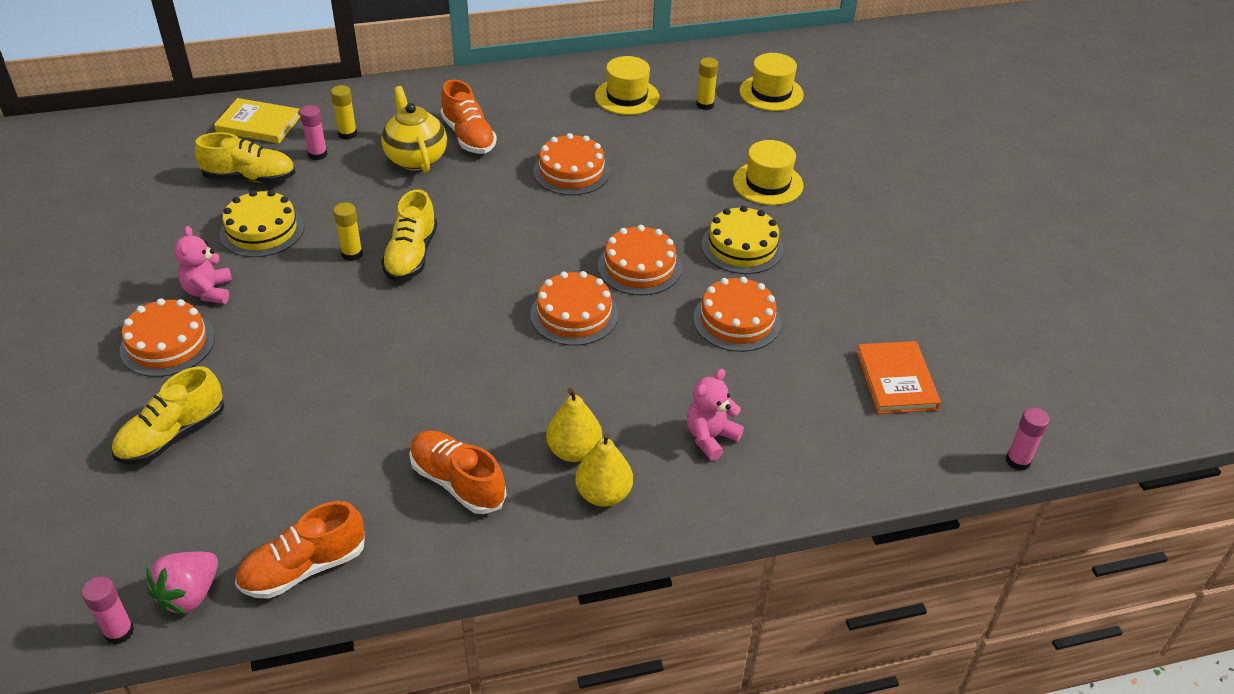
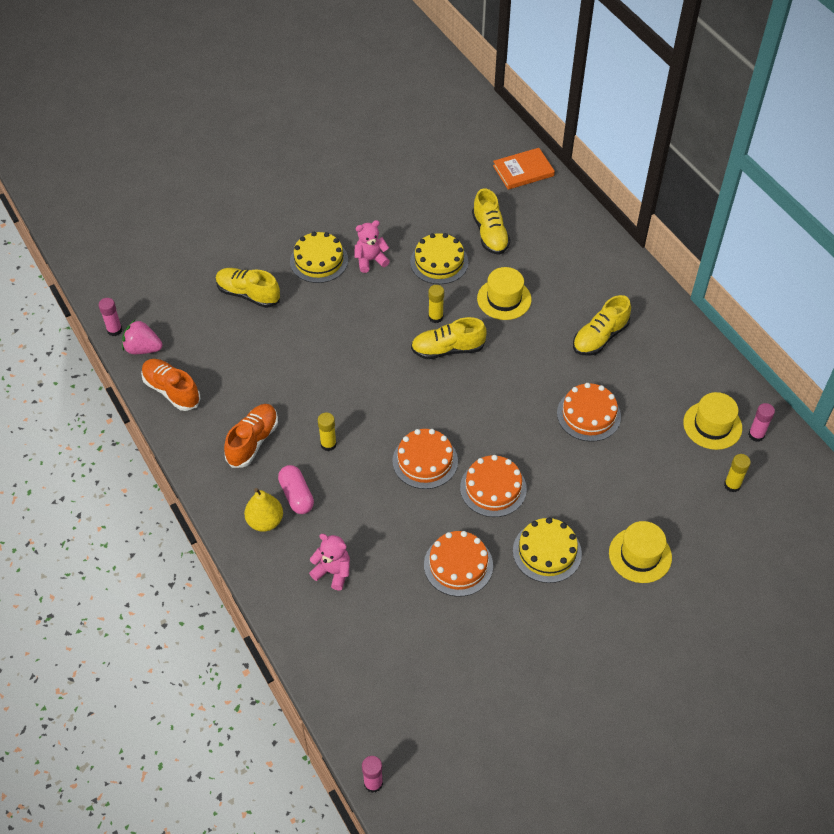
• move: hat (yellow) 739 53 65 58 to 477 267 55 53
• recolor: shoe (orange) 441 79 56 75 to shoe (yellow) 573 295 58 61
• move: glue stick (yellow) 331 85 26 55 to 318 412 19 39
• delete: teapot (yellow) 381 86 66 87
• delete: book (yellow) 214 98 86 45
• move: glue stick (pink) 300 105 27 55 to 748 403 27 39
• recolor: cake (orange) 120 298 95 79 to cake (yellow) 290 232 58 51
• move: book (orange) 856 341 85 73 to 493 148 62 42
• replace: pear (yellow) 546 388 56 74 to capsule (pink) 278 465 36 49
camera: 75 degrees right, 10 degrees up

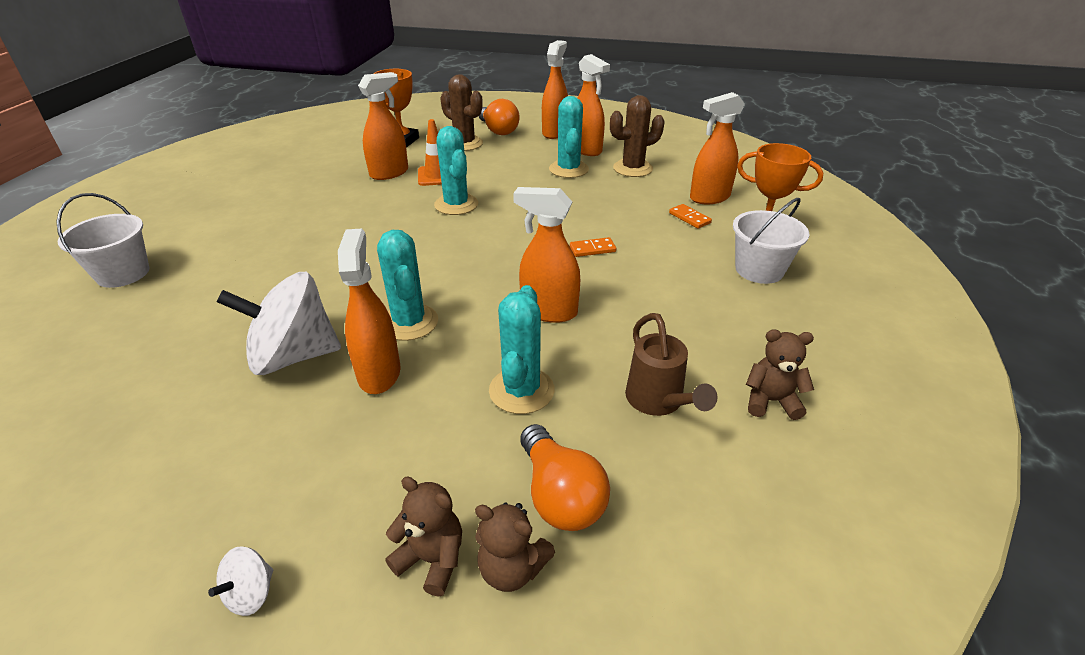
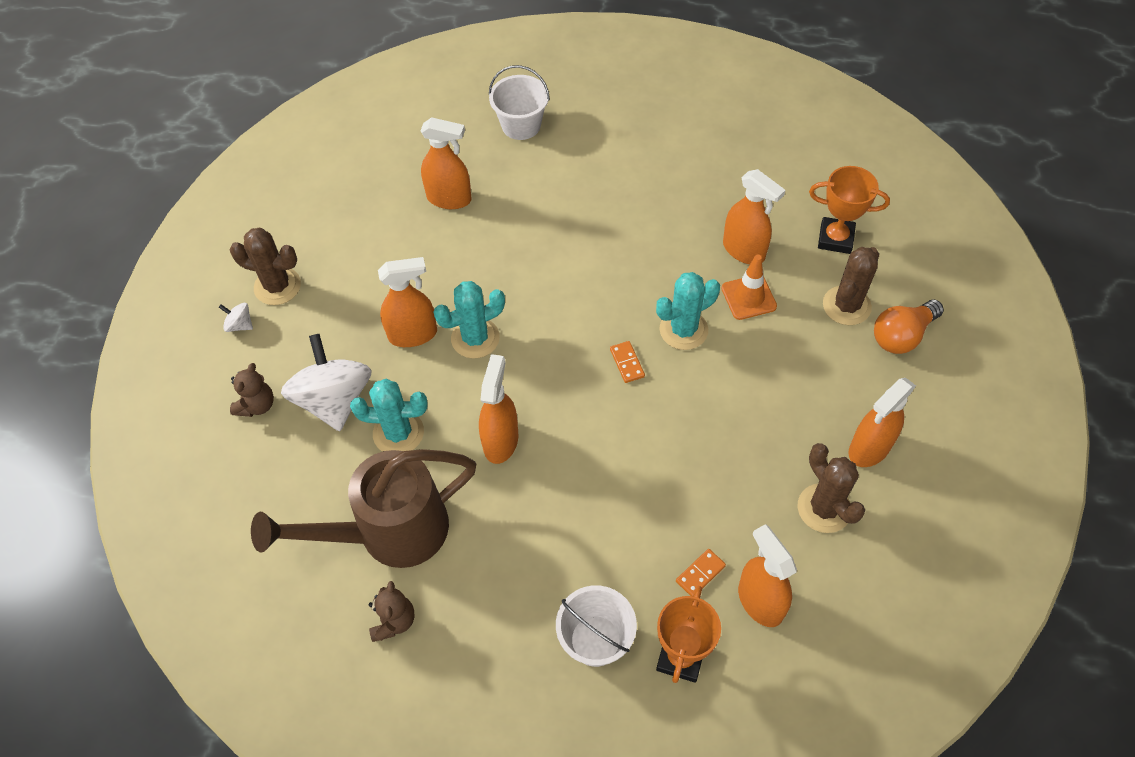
• move: spray bottle (orange) 542 40 26 99 to 420 117 51 92
• delete: cactus (turquoise) 549 96 40 82
• move: domino (orange) 570 237 46 20 to 610 341 35 42
• move: spinning top (white) 217 272 124 103 to 281 334 91 97
• resize: watering can (brown) 625 313 93 103 = 251 449 225 119 x1.90
• delete: light bulb (orange) 520 424 90 107
• delete: teddy bear (brown) 475 502 80 90
• insert: cactus (brown) 230 228 71 77
camera: 85 degrees right, 20 degrees up

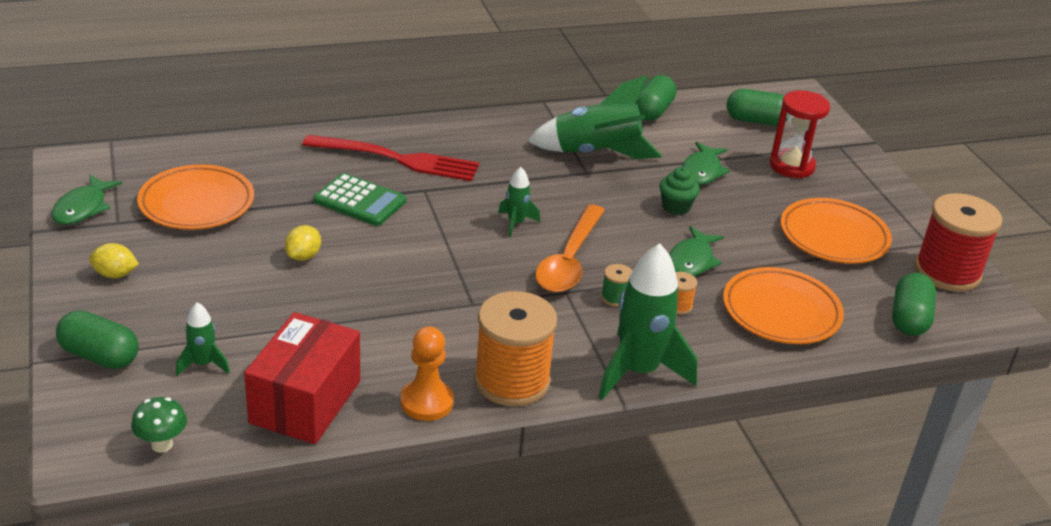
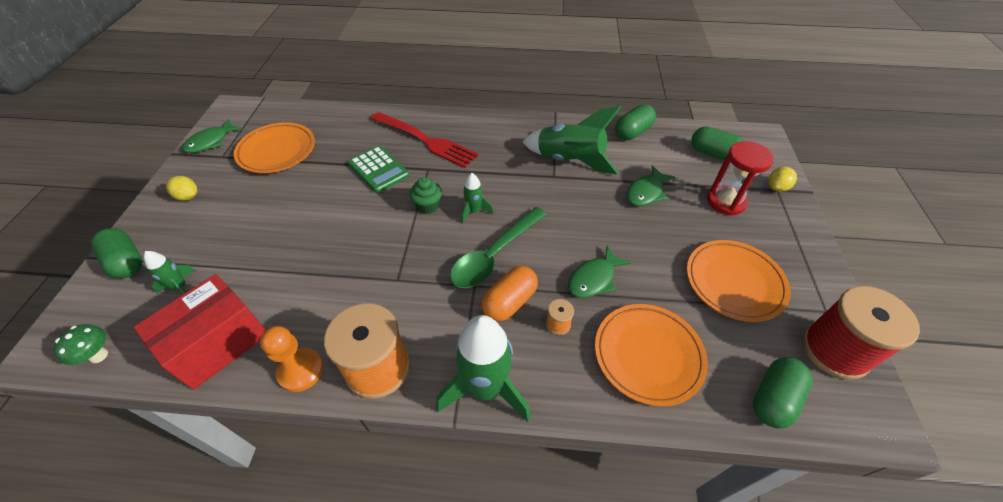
• move: cupcake (green) 659 167 41 48 to 409 177 33 37
• recolor: spoon (orange) 535 205 70 88 to spoon (green) 450 207 97 81
• move: lemon (yellow) 285 225 36 36 to 768 167 29 25
• replace: spool (green) 601 264 31 43 to capsule (orange) 481 266 57 56
camera: 25 degrees right, 15 degrees up

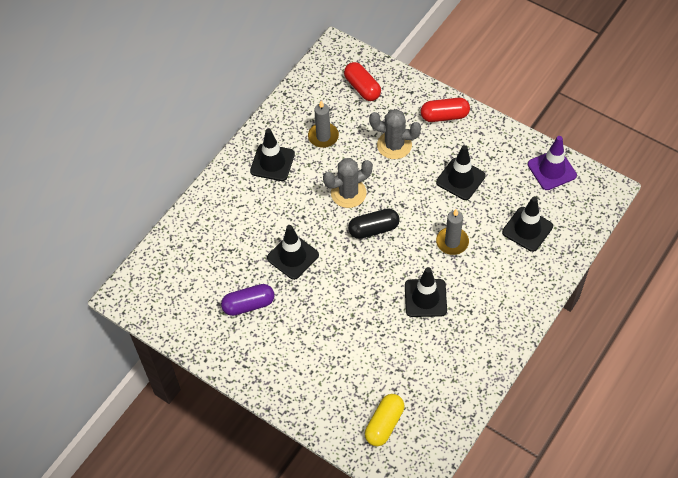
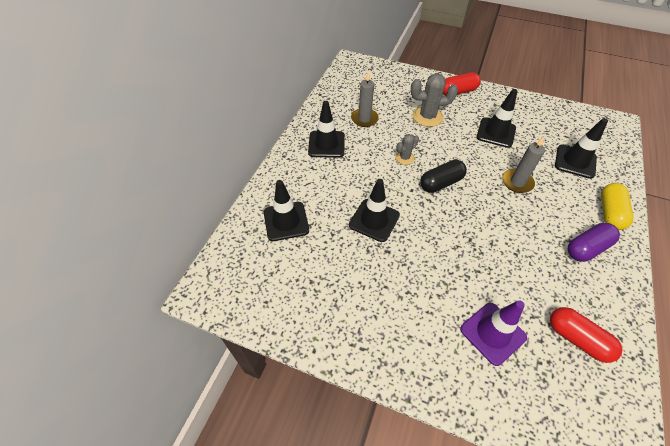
• move: capsule (red) 344 62 37 39 to 550 307 73 56
• move: traffic cone (purple) 528 136 49 54 to 460 301 67 65
• resize: cactus (grey) 323 158 50 50 = 395 134 24 31 x0.57
• move: traffic cone (black) 405 267 42 50 to 264 180 45 61
• move: capsule (purple) 221 284 54 32 to 568 223 52 39
• move: capsule (yellow) 365 394 39 52 to 601 183 32 47
camera: 15 degrees left, 5 degrees down

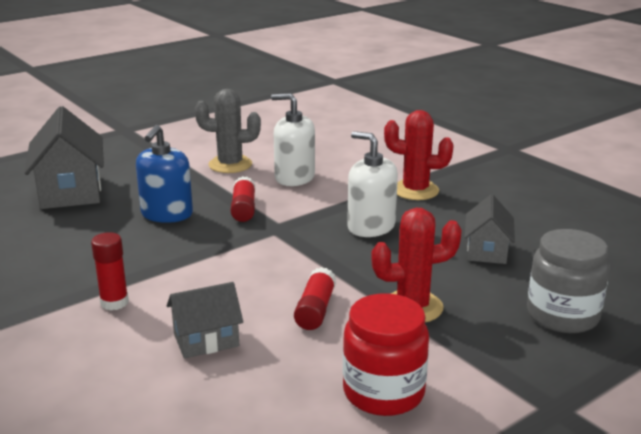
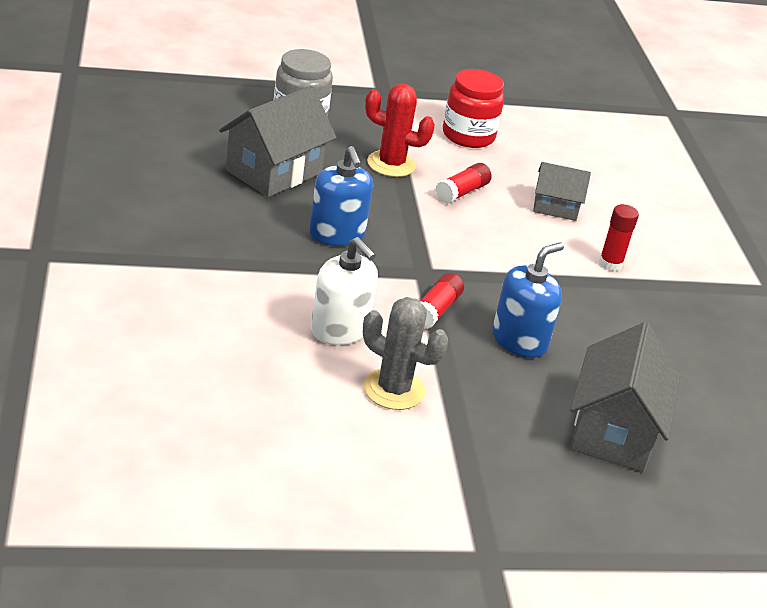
• delete: cactus (red) 384 110 70 90
• recolor: soap dispenser (white) 347 131 51 106 to soap dispenser (blue) 309 146 64 100
• resize: house (grey) 464 194 51 70 = 219 86 118 111 x1.73
camera: 155 degrees left, 10 degrees up

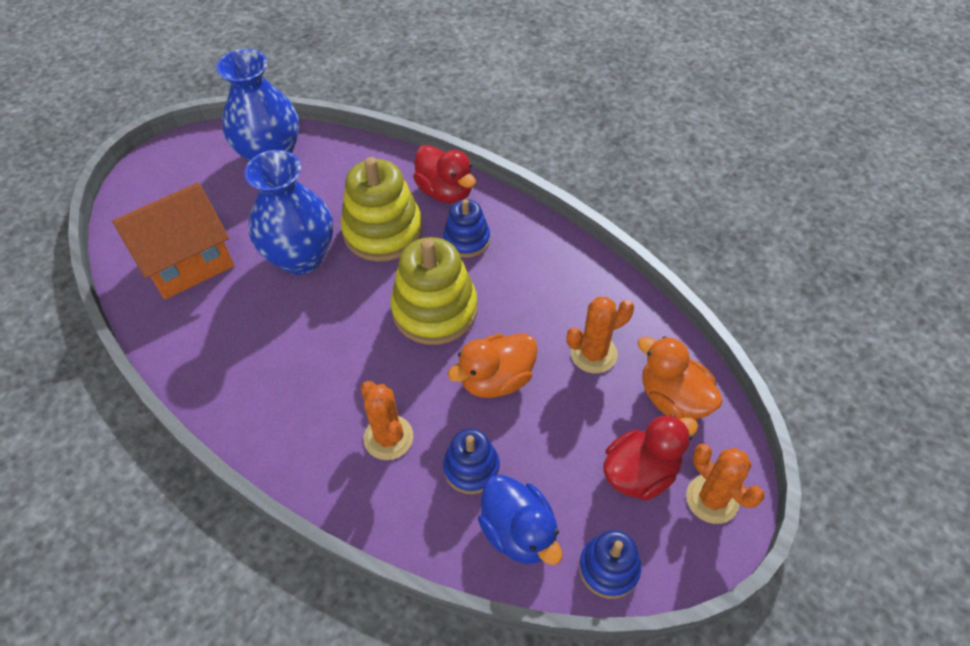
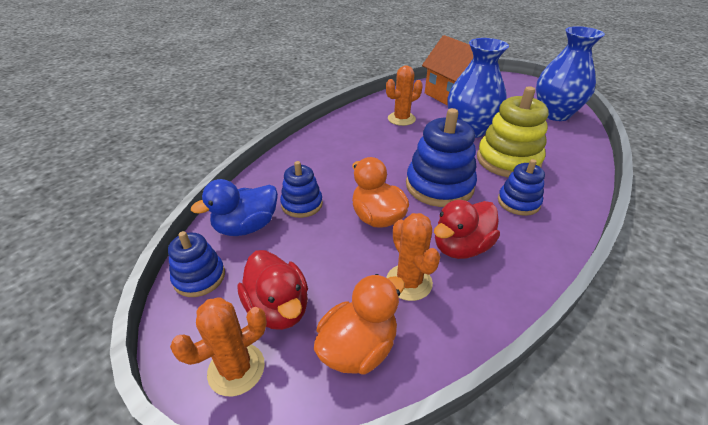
• move: duck (red) 413 145 63 59 to 434 200 66 59
• recolor: stacking toy (yellow) 391 237 86 108 to stacking toy (blue) 406 108 71 99
• move: cactus (orange) 361 381 52 79 to 386 65 37 61
camera: 90 degrees right, 15 degrees down

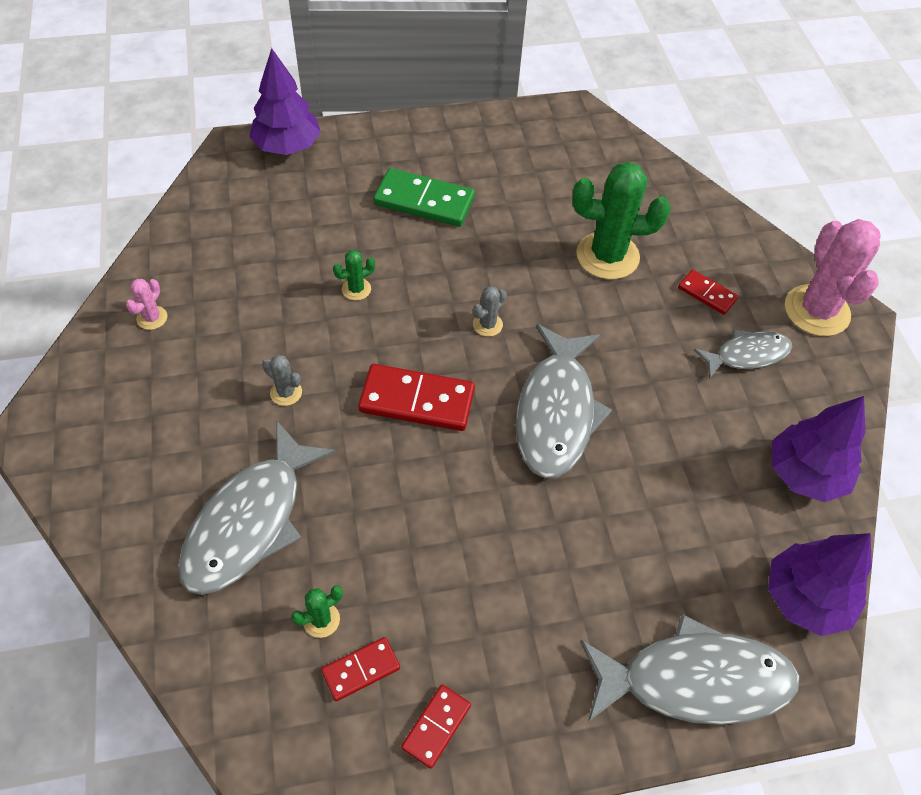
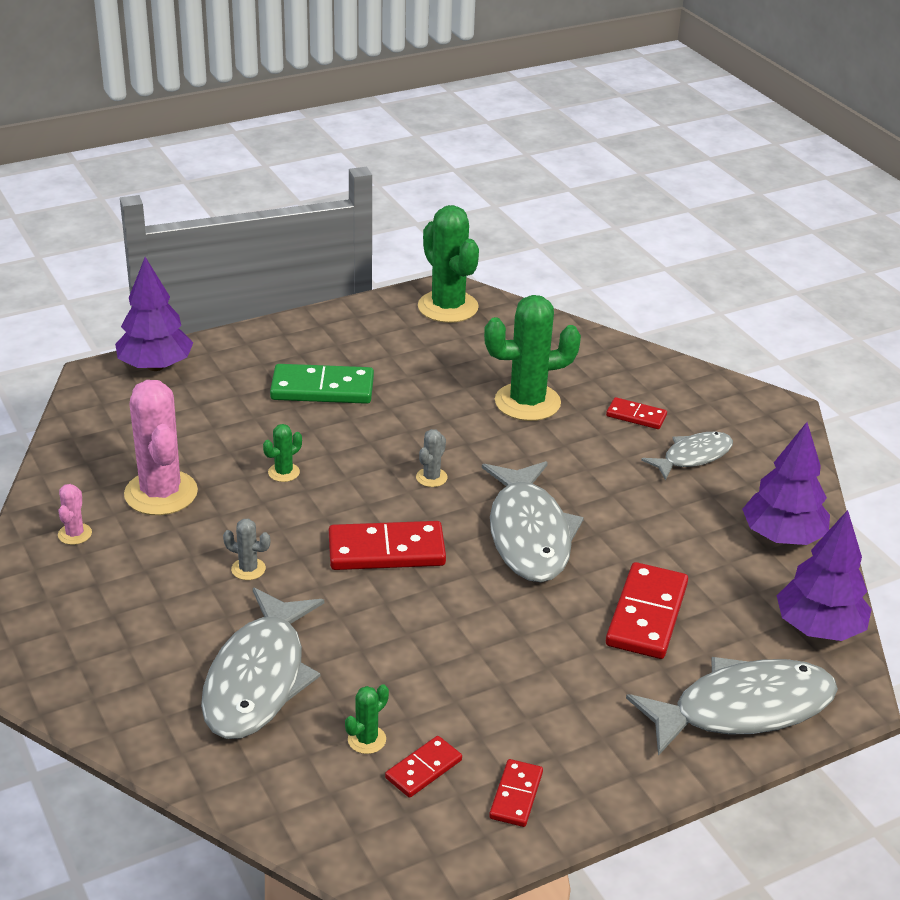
• move: cactus (pink) 785 219 96 117 to 124 380 74 135
• insert: cactus (green) 418 205 61 118
• insert: domino (red) 606 562 82 97
camera: 15 degrees left, 20 degrees down

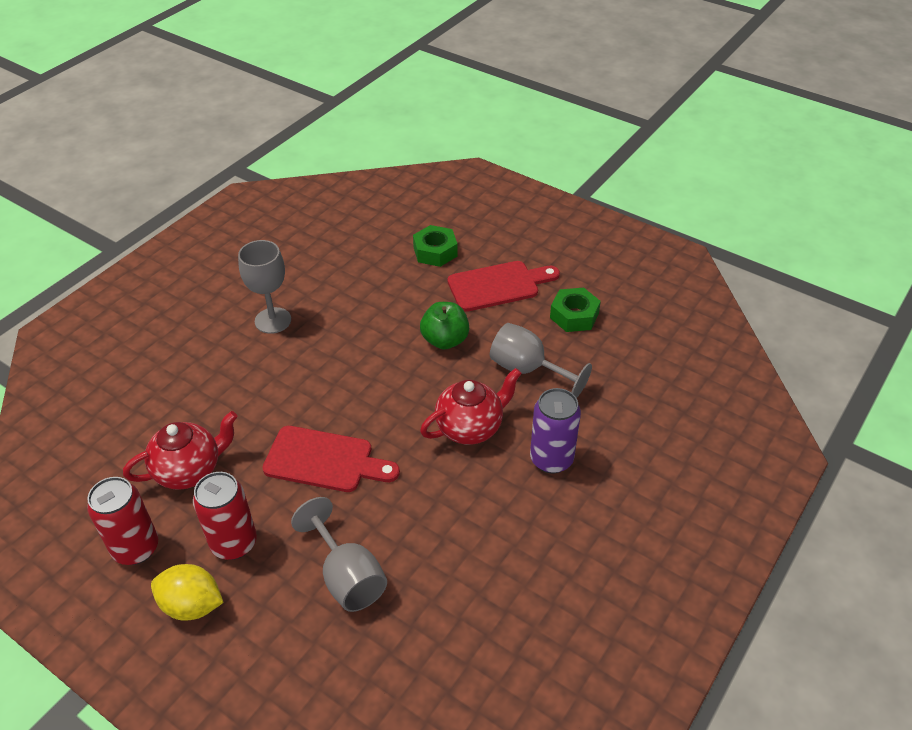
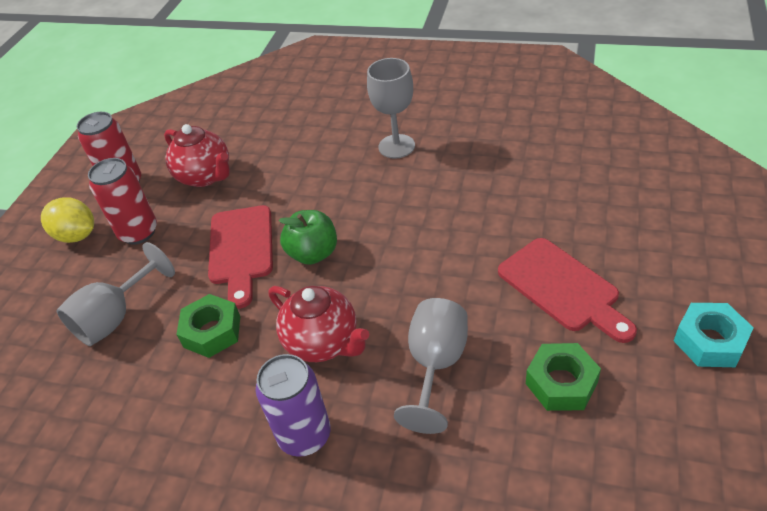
• move: nut (green) 413 225 45 42 to 176 294 64 64
• move: apple (green) 420 302 49 47 to 279 210 58 55
• rotate: lemon (yellow) 151 564 73 57 = 41 197 53 46 60 degrees counterclockwise
• insert: nut (turquoise) 674 303 80 64
camera: 75 degrees right, 0 degrees up

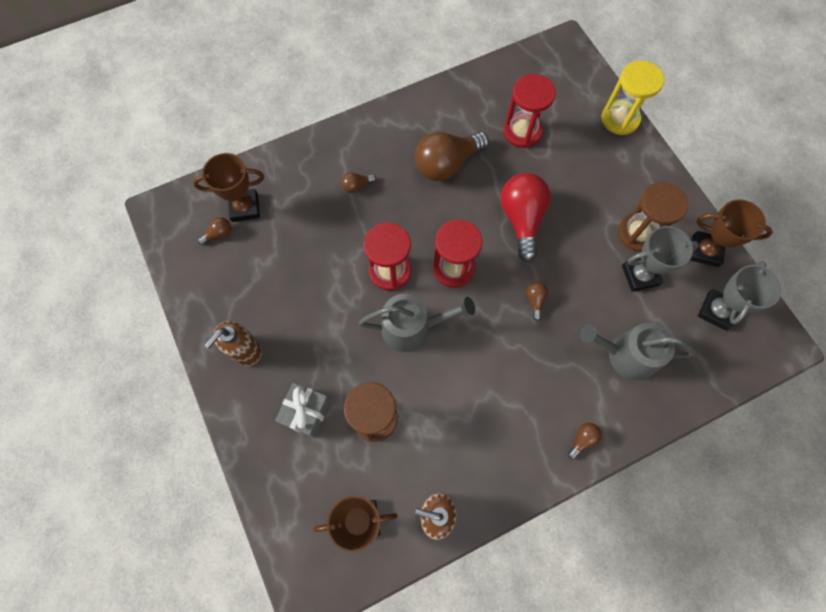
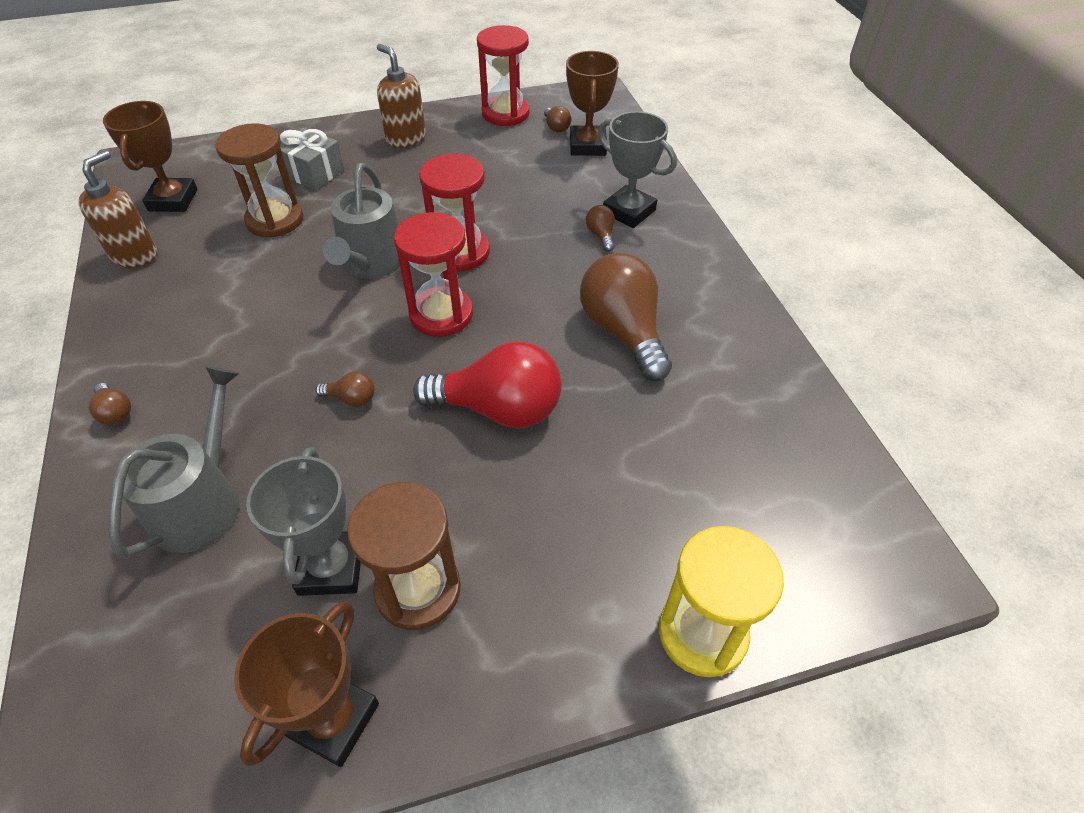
• move: hourglass (red) 503 74 53 74 to 477 25 53 101
• move: trophy (grey) 698 261 83 69 to 598 111 79 117
camera: 100 degrees right, 20 degrees down

